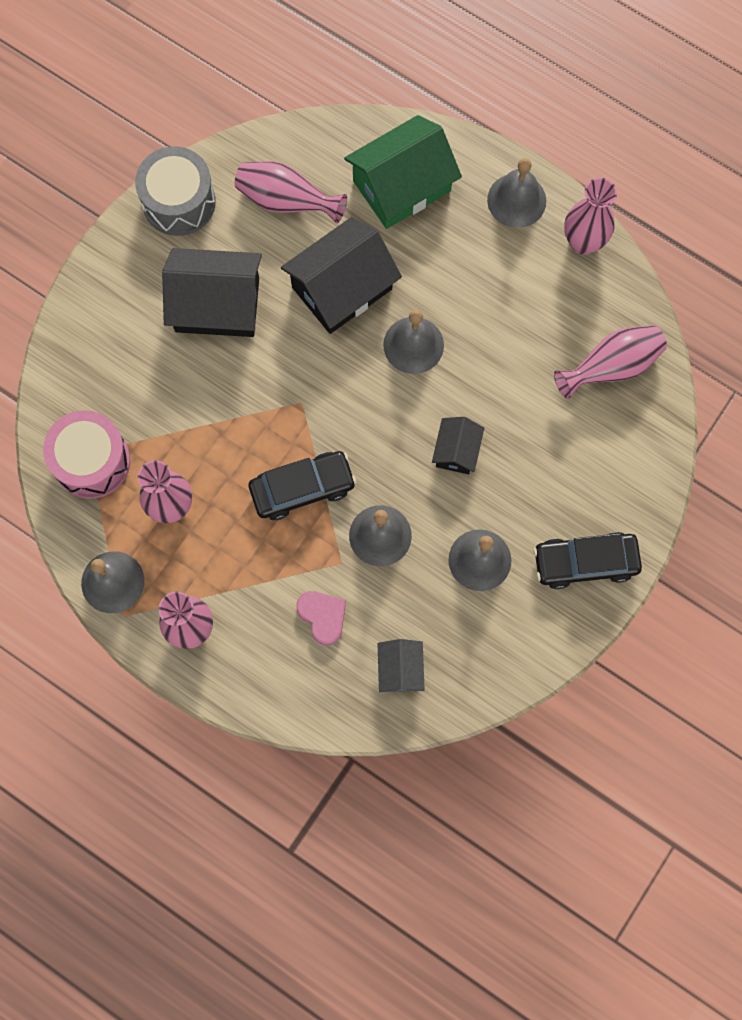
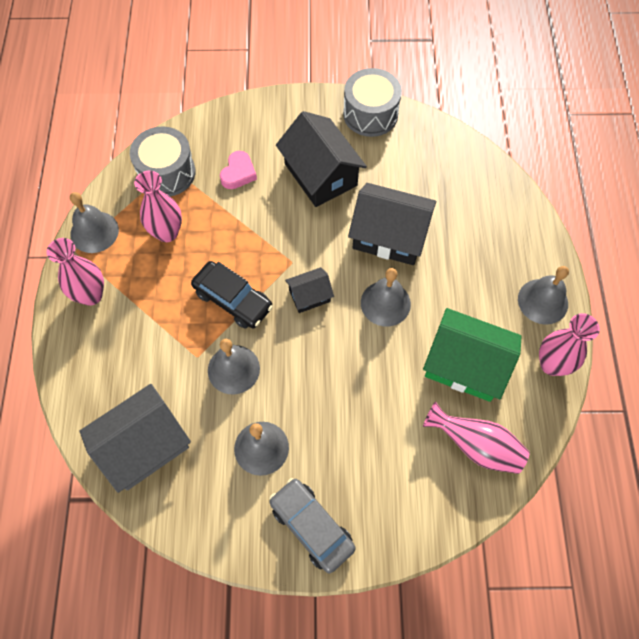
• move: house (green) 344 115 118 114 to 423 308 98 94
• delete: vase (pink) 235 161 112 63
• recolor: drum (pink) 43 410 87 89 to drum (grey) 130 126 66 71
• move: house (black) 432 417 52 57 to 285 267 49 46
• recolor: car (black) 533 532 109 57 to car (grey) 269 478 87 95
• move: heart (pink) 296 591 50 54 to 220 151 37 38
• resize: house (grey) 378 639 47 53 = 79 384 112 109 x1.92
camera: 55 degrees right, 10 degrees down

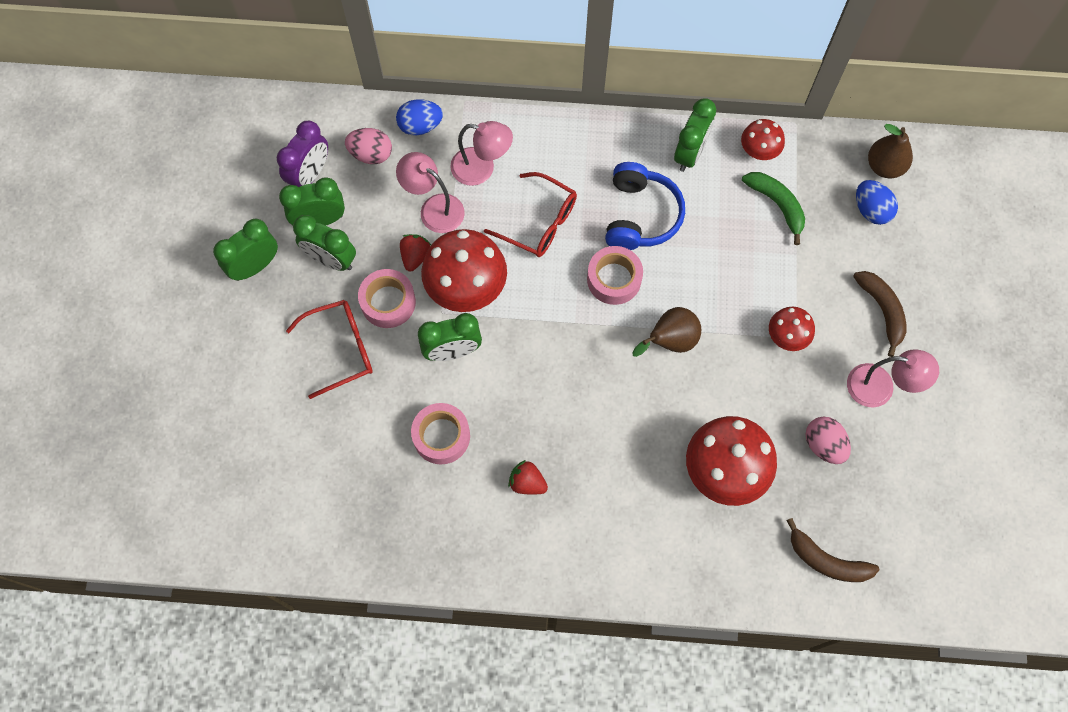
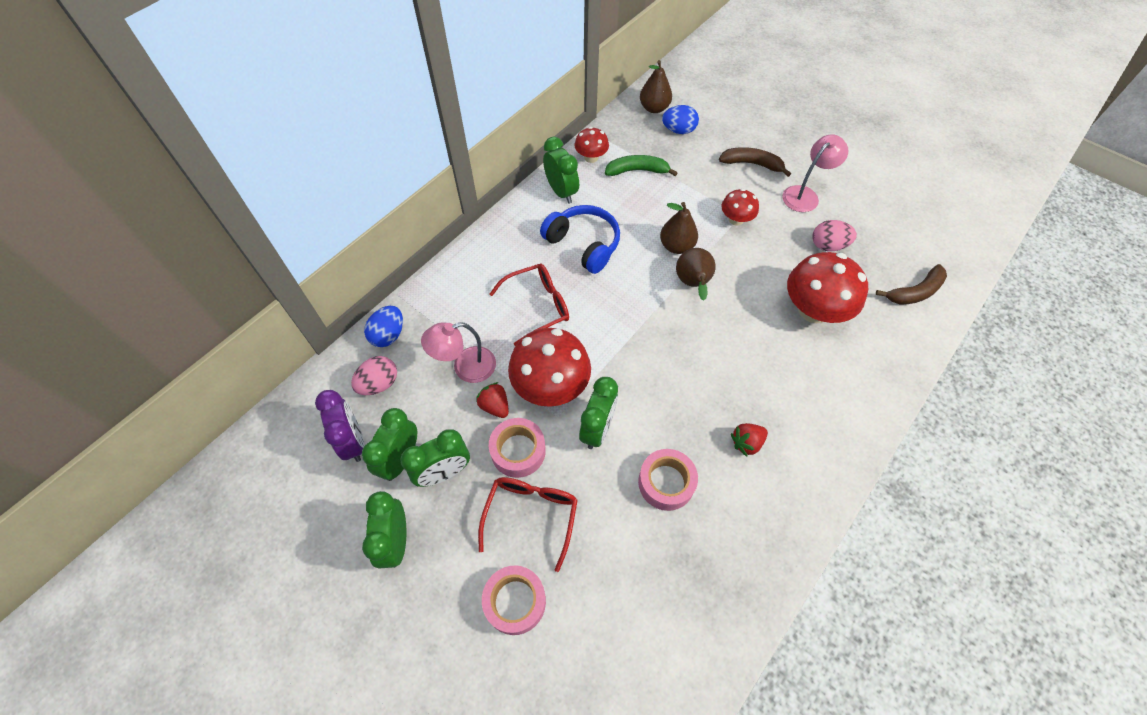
• delete: lamp (pink) 450 121 63 65
• move: tape (pink) 587 246 56 59 to 482 566 64 69
• insert: pear (brown) 660 202 38 52
camera: 55 degrees left, 10 degrees down

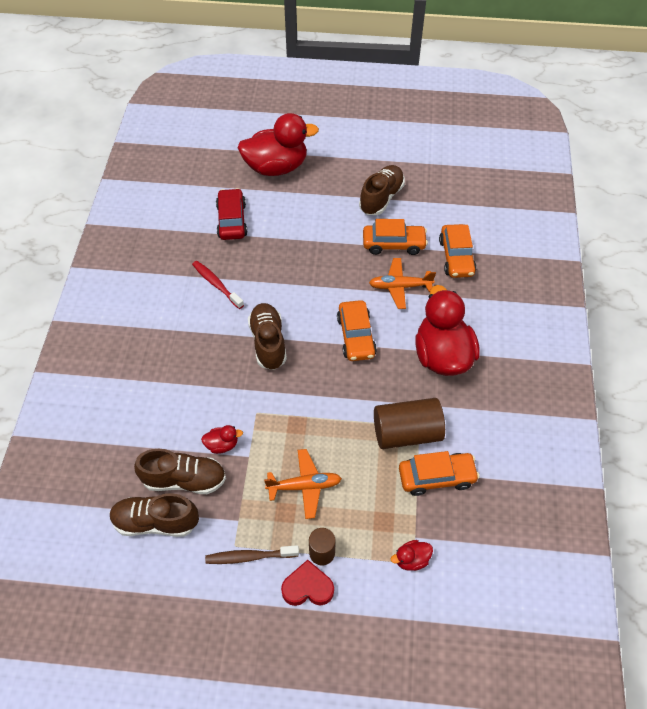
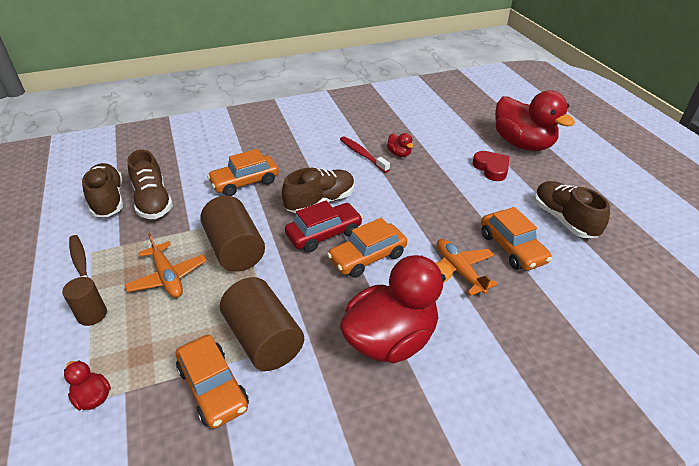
• rotate: shoe (brown) 359 165 46 50 = 534 181 76 57 120 degrees counterclockwise
• move: car (red) 216 188 31 52 to 285 201 78 51
• move: car (orange) 439 224 38 54 to 207 149 72 47
• rotate: toothbrush (red) 192 261 52 48 = 340 136 50 37 60 degrees counterclockwise
• move: duck (red) 201 425 42 29 to 387 133 27 24
• move: heart (red) 281 560 53 46 to 473 151 36 30
• insert: cylinder (brown) 200 196 65 76
camera: 65 degrees right, 15 degrees down

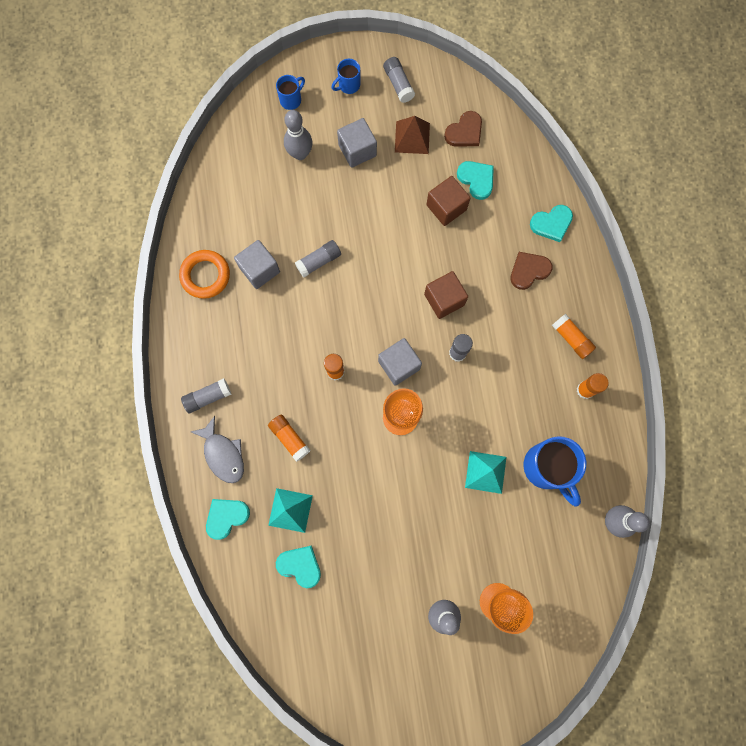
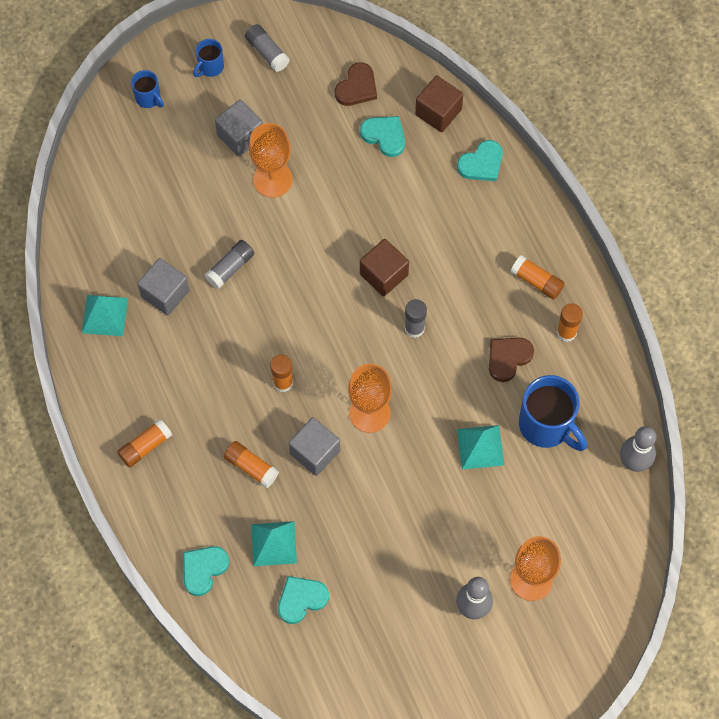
• rotate: mug (blue) 276 75 29 35 = 131 70 33 38 105 degrees clockwise
• delete: bowling pin (grey) 284 110 28 50
• delete: pyramid (brown) 395 116 35 38
• move: cube (brown) 426 176 44 50 to 415 76 48 56
• replace: ring (orange) 179 250 51 49 to pyramid (turquoise) 82 295 46 41
• move: heart (brown) 510 252 42 38 to 489 338 45 44
• move: cube (grey) 378 338 44 48 to 289 417 51 59
• recolor: glue stick (grey) 181 378 50 35 to glue stick (orange) 117 419 55 49
• delete: fish (grey) 191 416 53 67
• rotate: heart (turquoise) 276 545 45 43 = 278 576 51 48 45 degrees counterclockwise
• insert: goblet (orange) 249 123 43 75
camera: 15 degrees left, 10 degrees down

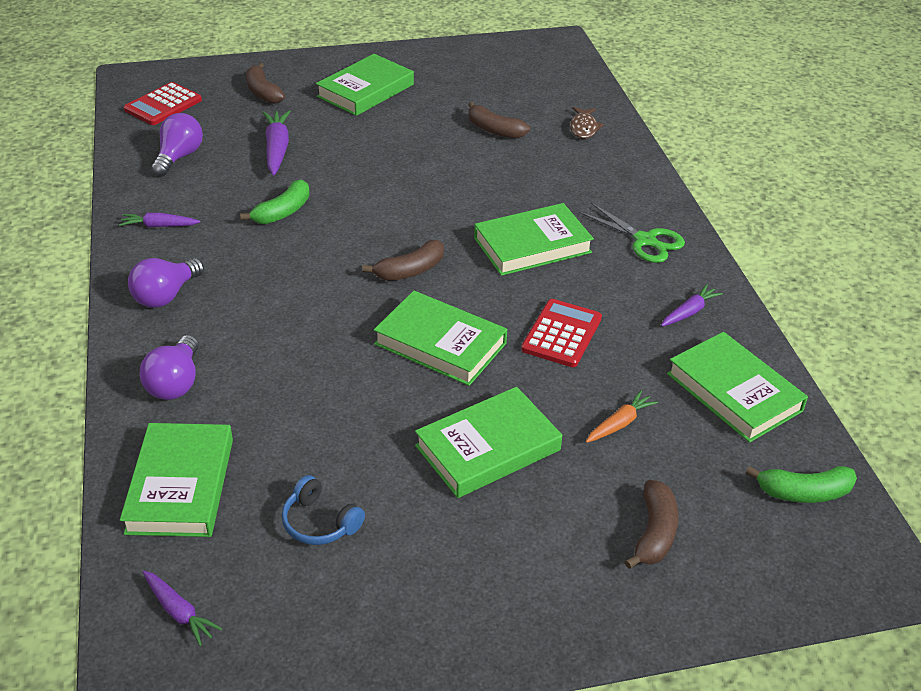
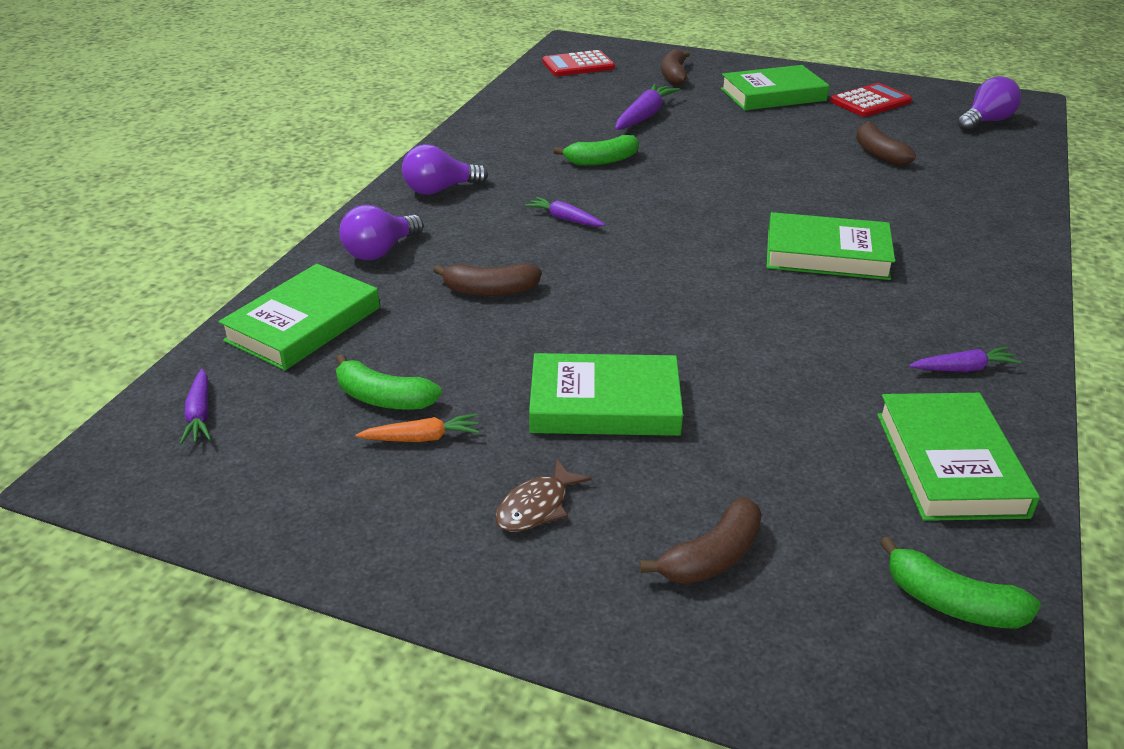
• move: fish (brown) 570 107 34 32 to 495 459 97 73
• move: light bulb (purple) 151 113 52 63 to 957 76 64 55
• delete: scissors (green) 579 203 106 60
• move: carrot (purple) 119 213 82 14 to 525 197 80 30
• move: banana (brown) 362 240 82 41 to 433 263 109 33
• delete: book (green) 374 291 133 95
• move: calculator (red) 521 299 81 68 to 830 83 82 34
• move: carrot (orange) 586 391 72 52 to 356 414 124 28
• replace: headphones (blue) 281 475 84 70 to banana (green) 336 354 106 56
camera: 35 degrees right, 5 degrees down

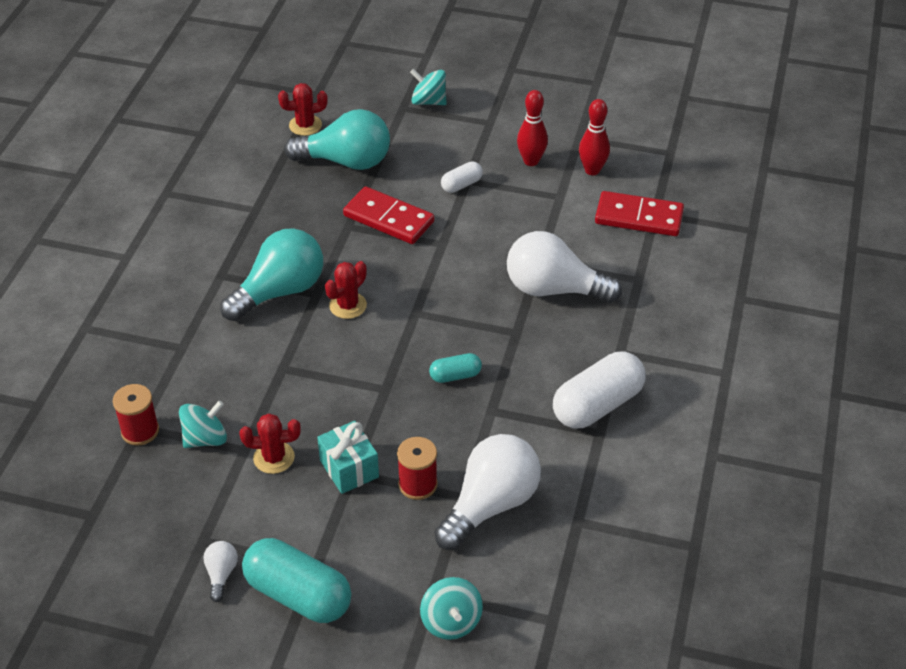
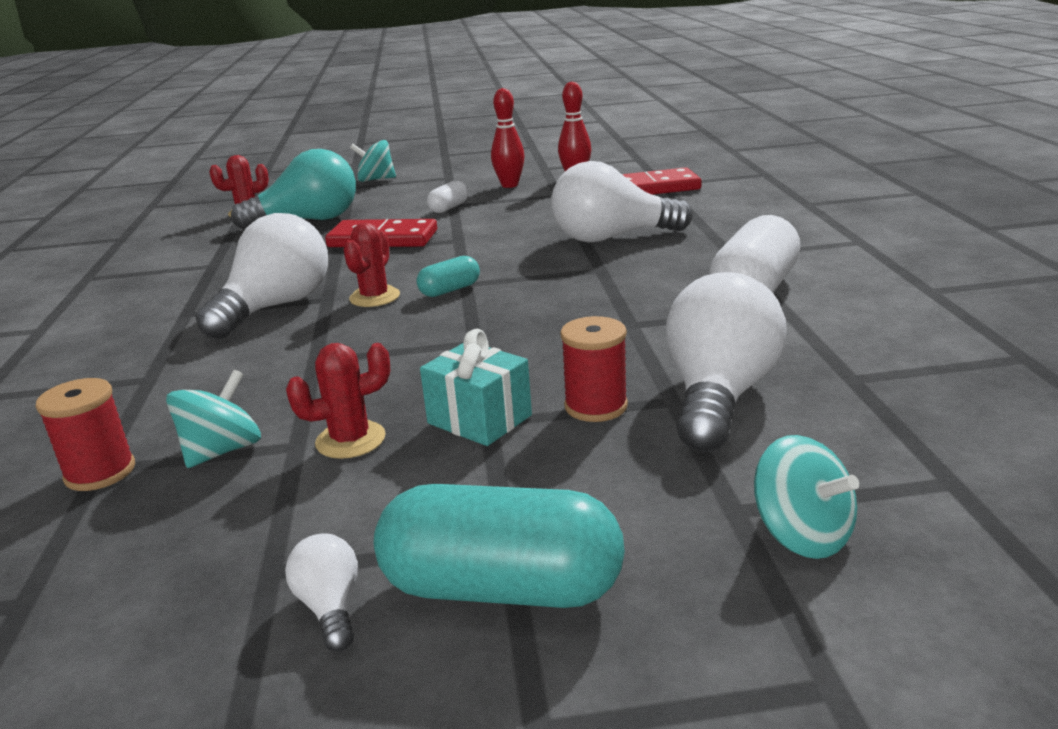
• recolor: light bulb (turquoise) 220 228 103 93 to light bulb (white) 196 213 132 126
• move: capsule (turquoise) 429 353 53 30 to 417 256 63 41
camera: 20 degrees left, 20 degrees down

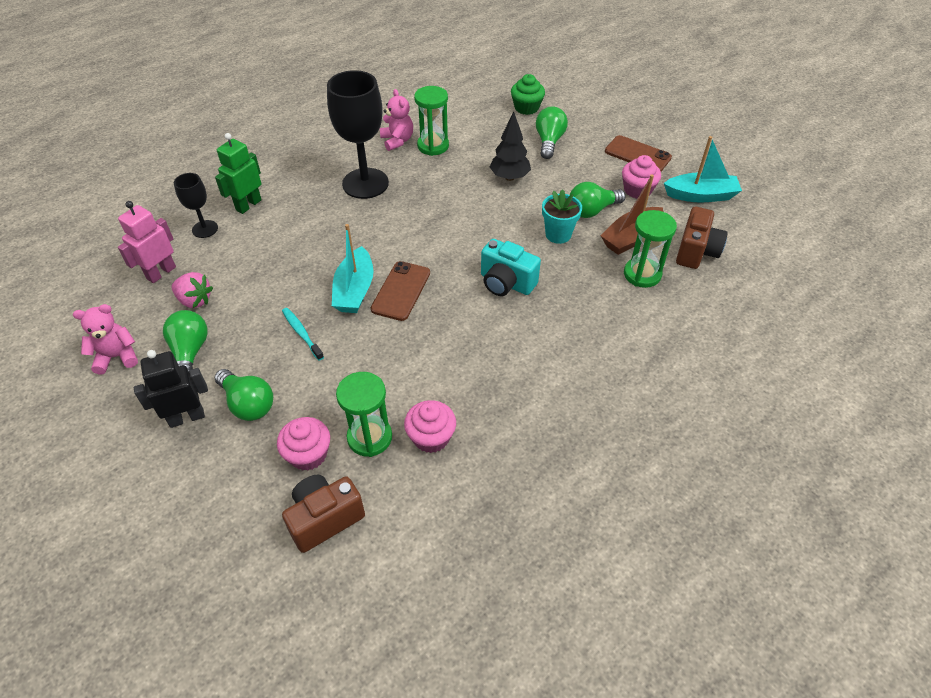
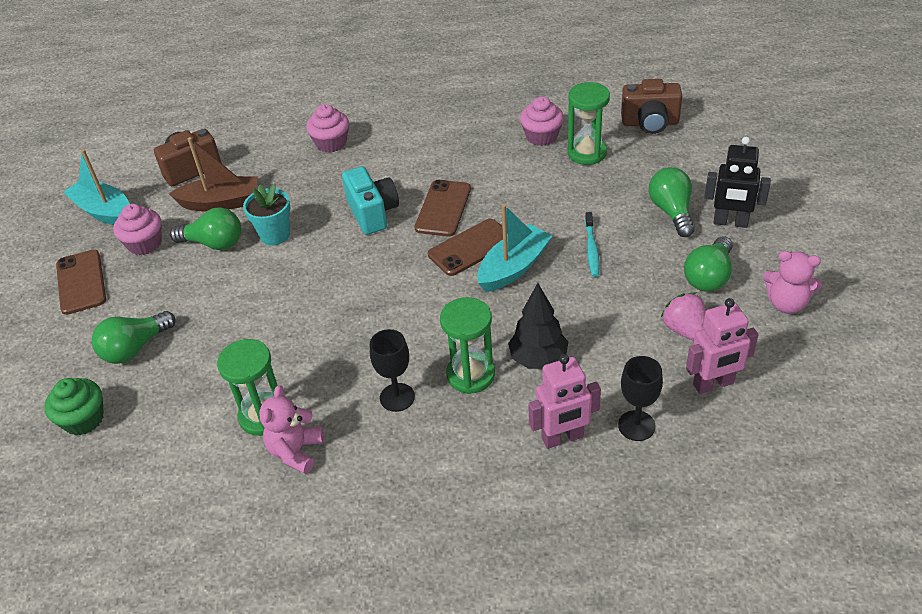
• resize: goblet (black) 327 70 62 129 = 370 329 45 83 x0.52
• move: tree (black) 490 112 41 69 to 508 283 60 86
• recolor: robot (green) 215 133 47 81 to robot (pink) 528 354 73 95
• move: hourglass (green) 624 210 53 78 to 440 297 55 97
• move: cupcake (pink) 277 417 53 54 to 306 104 43 48
• insert: phone (brown) 415 180 56 56
camera: 140 degrees left, 5 degrees down

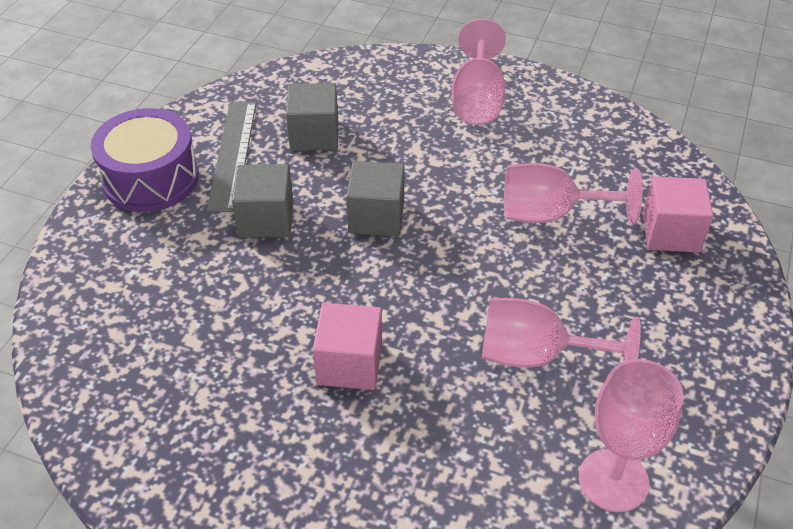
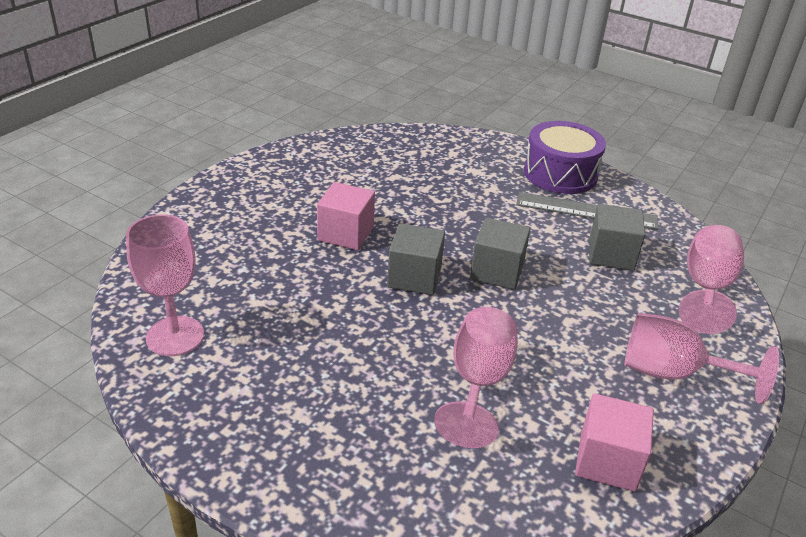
• move: cube (grey) 232 164 61 74 to 387 223 58 72
• move: cube (pink) 643 176 70 76 to 575 393 79 99
• move: goblet (pink) 482 298 159 70 to 679 225 65 109
camera: 100 degrees right, 10 degrees down

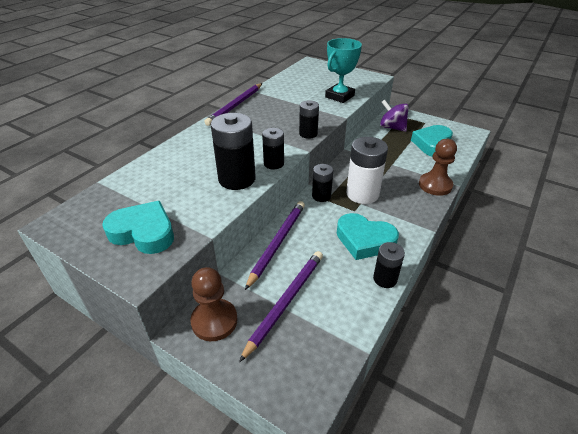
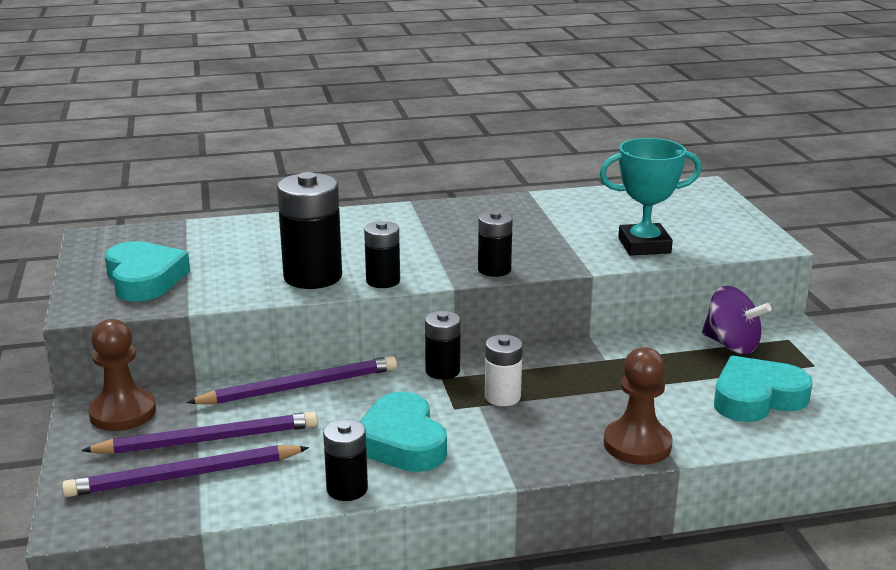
• move: pencil (purple) 205 83 57 43 to 62 445 247 52
• rotate: spinning top (purple) 380 100 29 32 = 702 286 70 68 135 degrees clockwise
• resize: battery (white) 346 137 42 67 = 485 335 38 71 x0.58
camera: 45 degrees right, 15 degrees down

